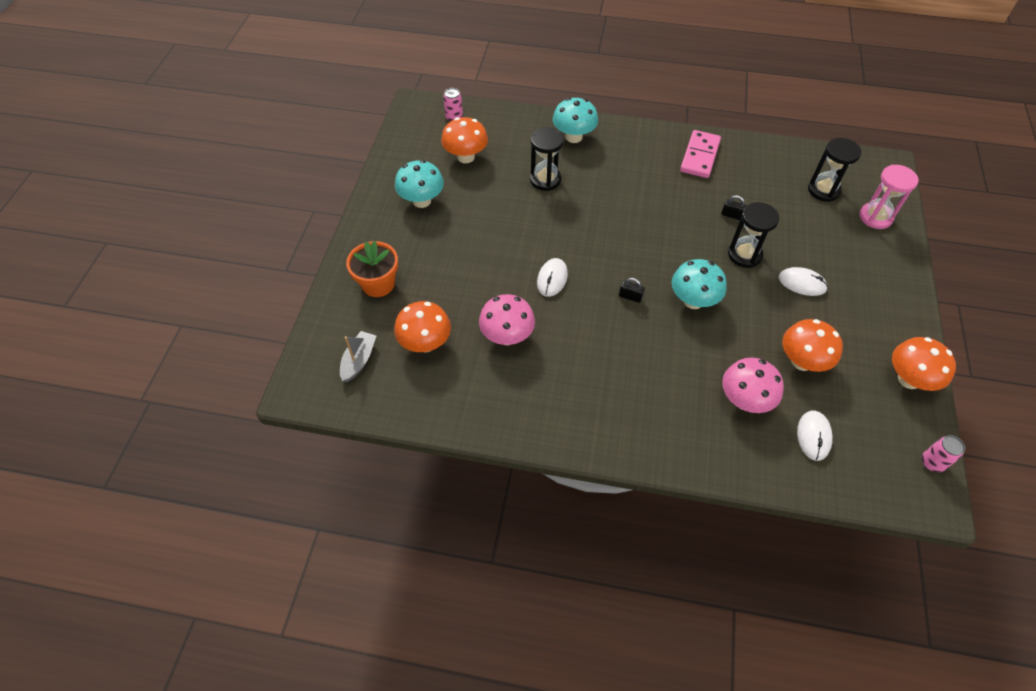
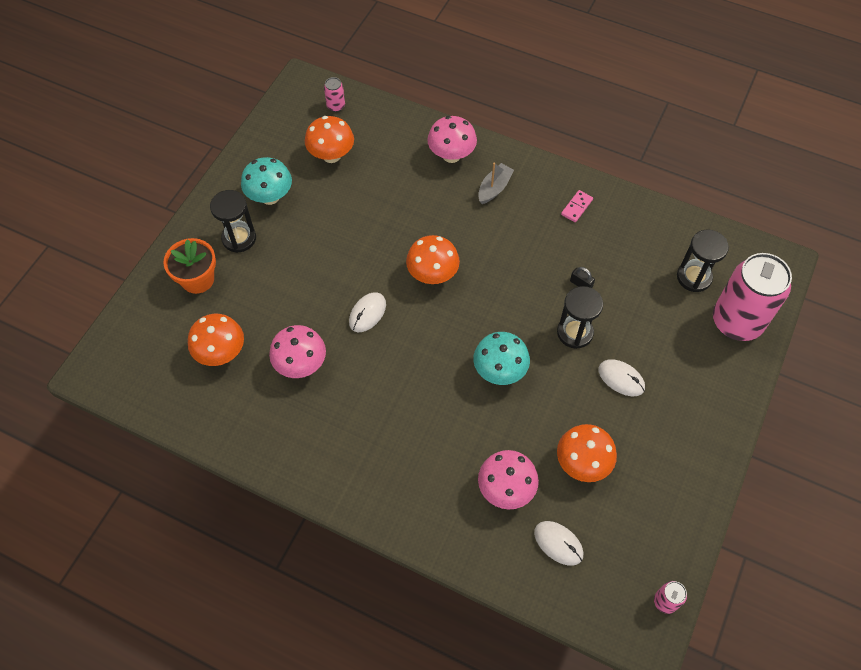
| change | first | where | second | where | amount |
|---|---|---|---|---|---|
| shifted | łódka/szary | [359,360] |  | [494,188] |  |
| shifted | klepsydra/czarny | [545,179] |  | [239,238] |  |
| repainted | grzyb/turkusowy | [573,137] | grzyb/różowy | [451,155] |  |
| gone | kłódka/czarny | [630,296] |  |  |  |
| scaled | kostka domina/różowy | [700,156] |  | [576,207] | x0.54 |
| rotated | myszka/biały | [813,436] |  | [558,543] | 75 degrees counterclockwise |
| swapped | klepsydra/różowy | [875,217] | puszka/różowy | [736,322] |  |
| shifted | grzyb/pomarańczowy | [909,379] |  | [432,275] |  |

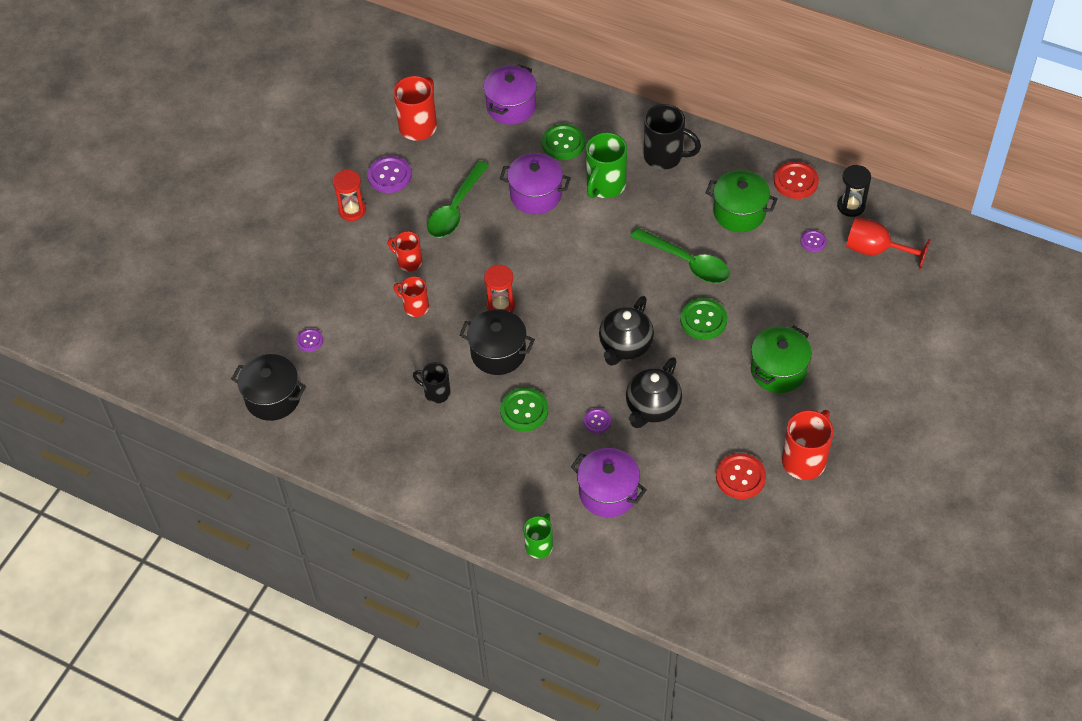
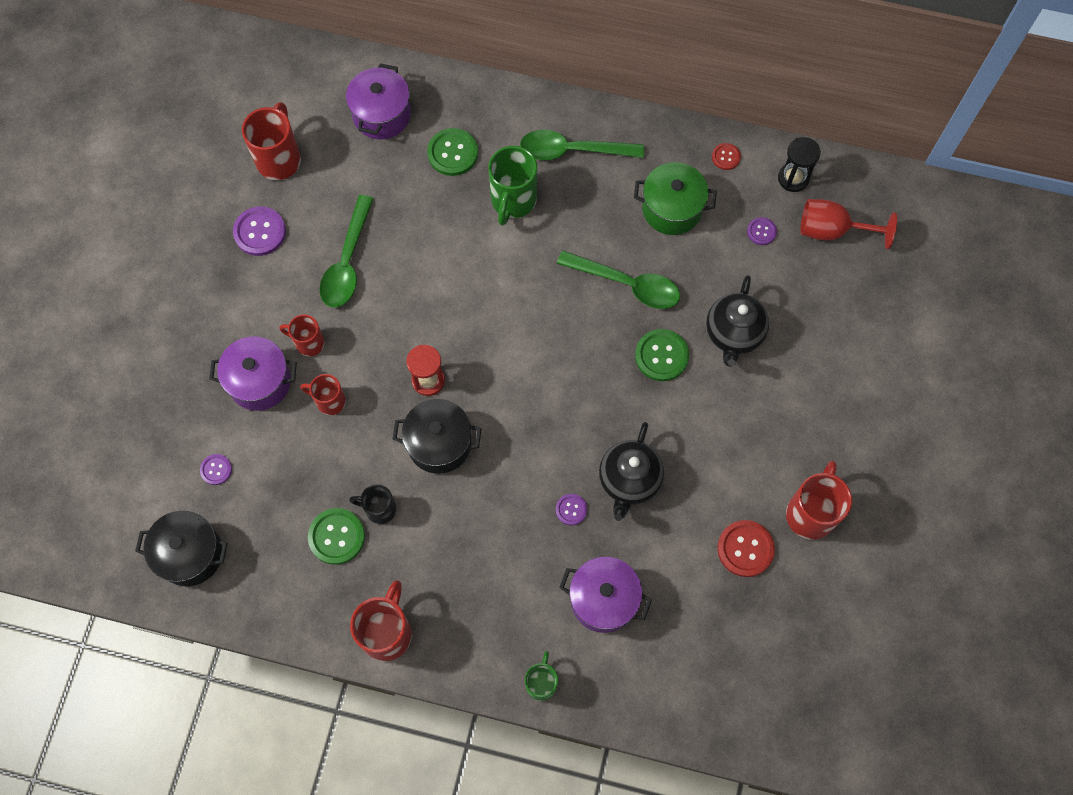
| change | first | where | second | where | amount |
|---|---|---|---|---|---|
| gone | klepsydra/czerwony | [352,210] |  |  |  |
| shifted | garnek/fioletowy | [536,195] |  | [260,382] |  |
| shifted | guzik/zielony | [524,410] |  | [336,536] |  |
| shifted | imbryk/czarny | [625,346] |  | [733,334] |  |
| swapped | kubek/czarny | [665,156] | łyżka/zielony | [572,150] |  |
| gone | garnek/zielony | [778,370] |  |  |  |
| scaled | guzik/czerwony | [795,181] |  | [726,157] | x0.57 |
| new |  |  | kubek/czerwony | [387,632] |  |

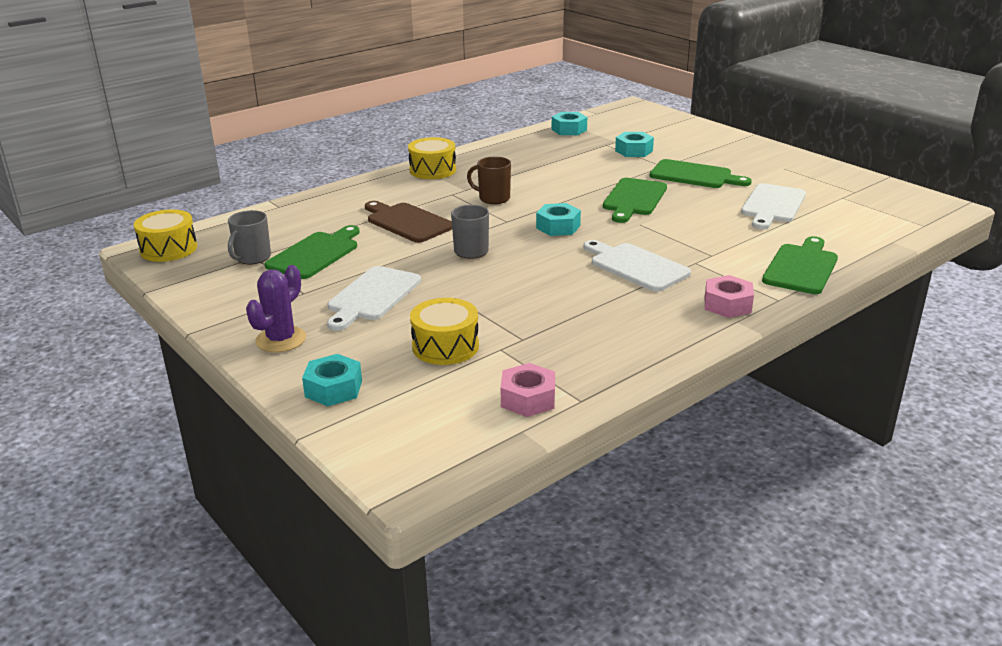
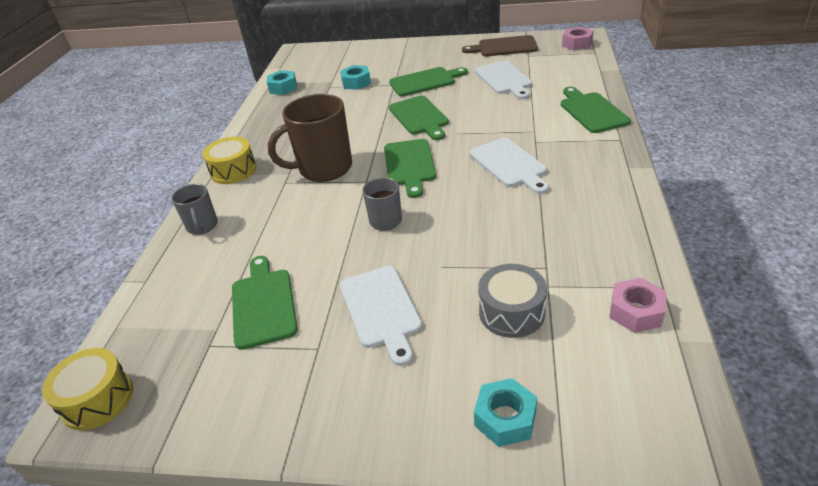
| change | first | where | second | where | amount |
|---|---|---|---|---|---|
| shifted | kubek/szary | [252,258] |  | [202,226] |  |
| gone | kaktus/fioletowy | [281,339] |  |  |  |
| shifted | deska do krojenia/brązowy | [407,222] |  | [504,47] |  |
| repainted | bęben/żółty | [445,346] | bęben/szary | [511,312] |  |
| scaled | kubek/brązowy | [493,198] |  | [324,168] | x1.86 |
| swapped | nakrętka/turkusowy | [558,227] | deska do krojenia/zielony | [409,165] |  |
| rotated | deska do krojenia/biały | [636,266] |  | [509,164] | 120 degrees counterclockwise |
| shifted | nakrętka/różowy | [727,304] |  | [577,44] |  |

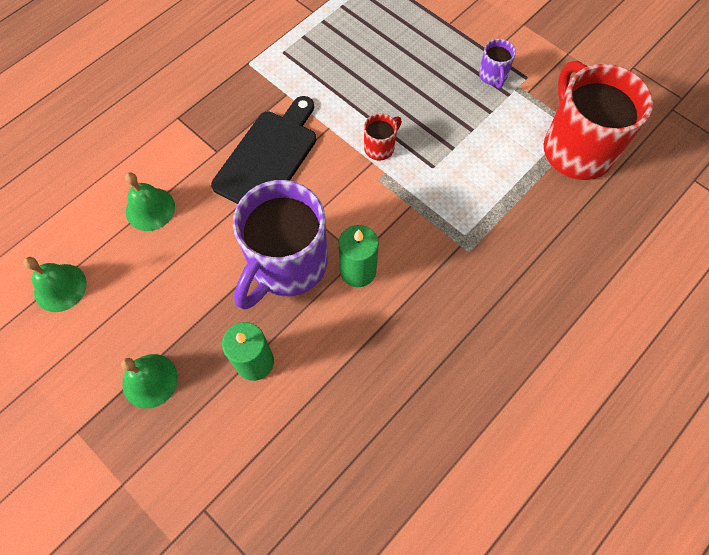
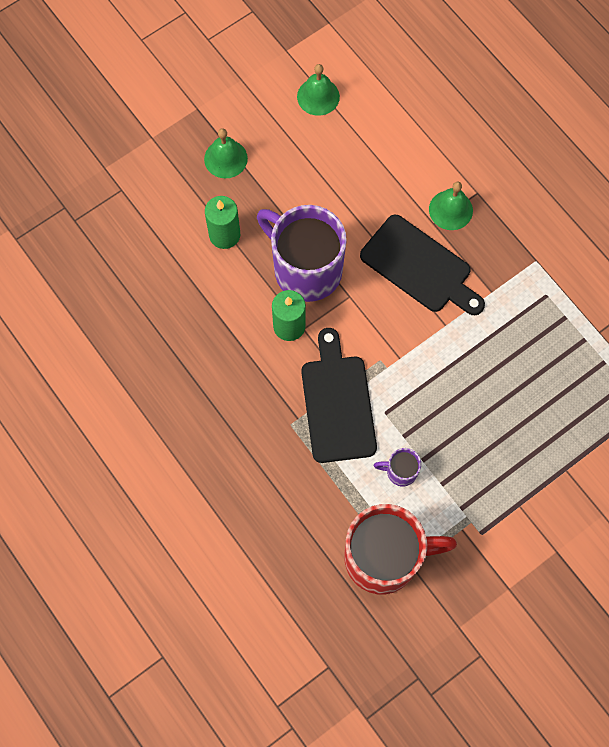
| change | first | where | second | where | amount |
|---|---|---|---|---|---|
| shifted | dzwonek/zielony | [150,209] |  | [450,210] |  |
| gone | kubek/czerwony | [380,147] |  |  |  |
| shifted | kubek/fioletowy | [493,76] |  | [400,471] |  |
| new |  |  | deska do krojenia/czarny | [337,403] |  |

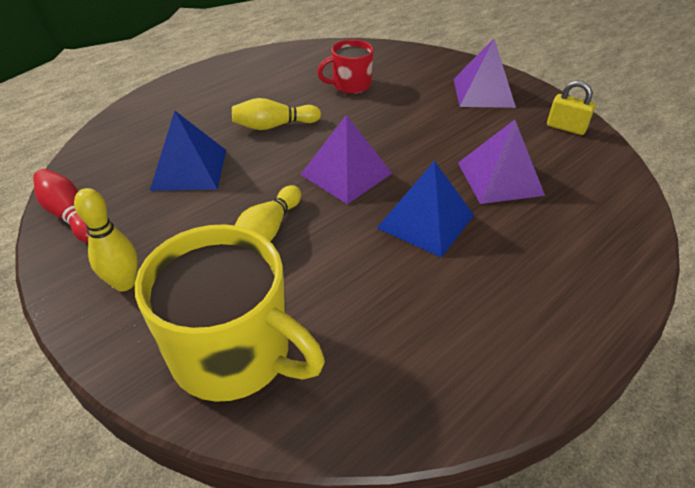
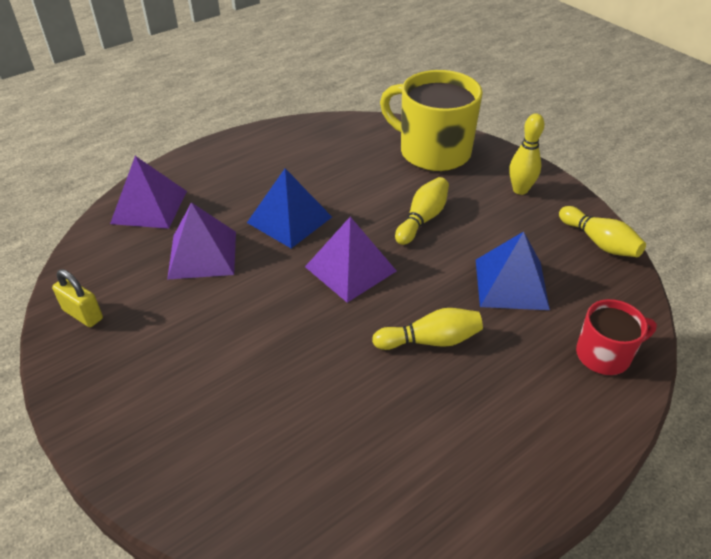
| change | first | where | second | where | amount |
|---|---|---|---|---|---|
| repainted | kręgiel/czerwony | [70,215] | kręgiel/żółty | [599,242] |  |
| shifted | kubek/czerwony | [350,85] |  | [604,355] |  |
| shifted | piramida/fioletowy | [483,92] |  | [149,207] |  |

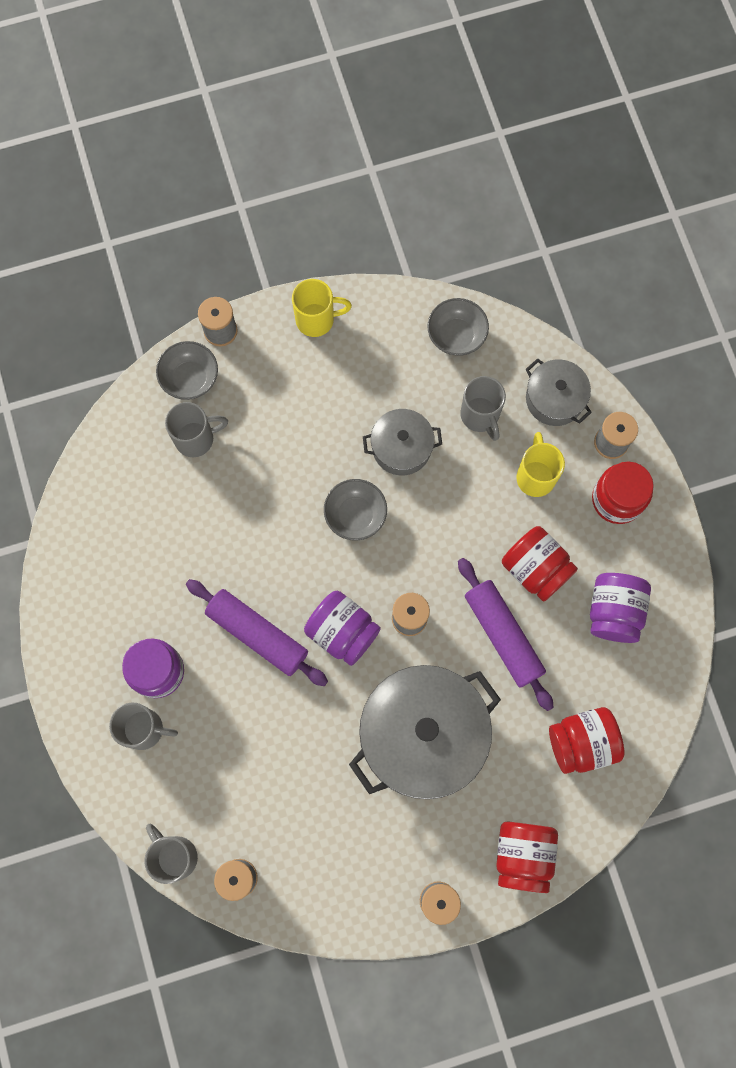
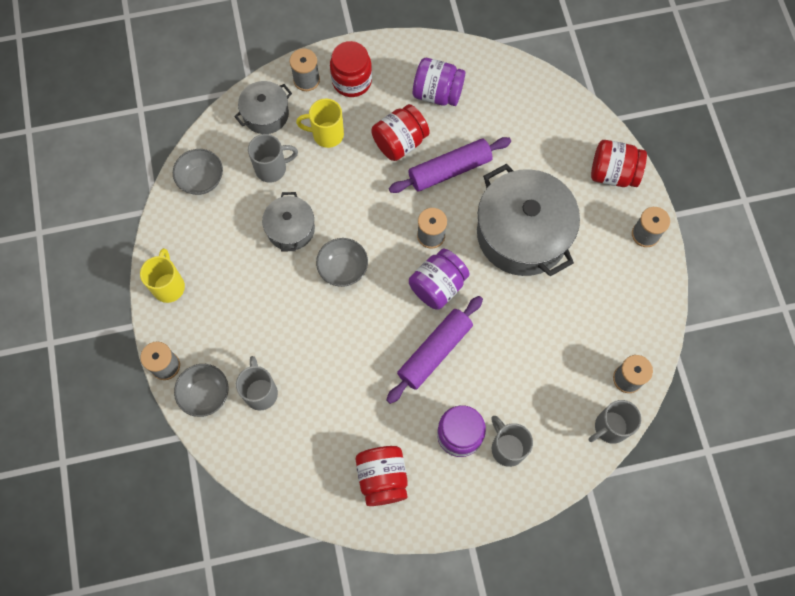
| change | first | where | second | where | amount |
|---|---|---|---|---|---|
| rotated | kubek/szary | [144,729] |  | [507,447] | 45 degrees counterclockwise |
| shifted | słoik/czerwony | [582,743] |  | [382,478] |  |

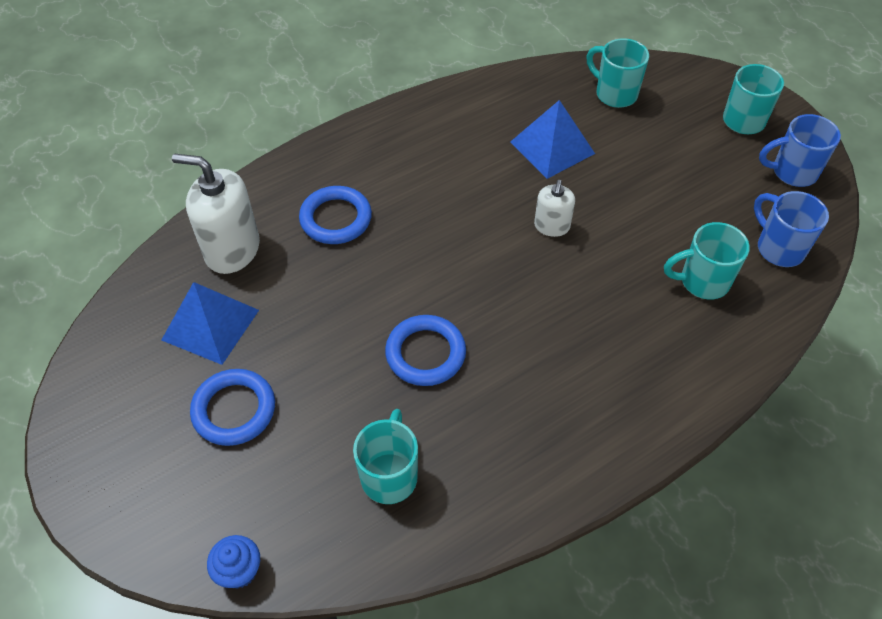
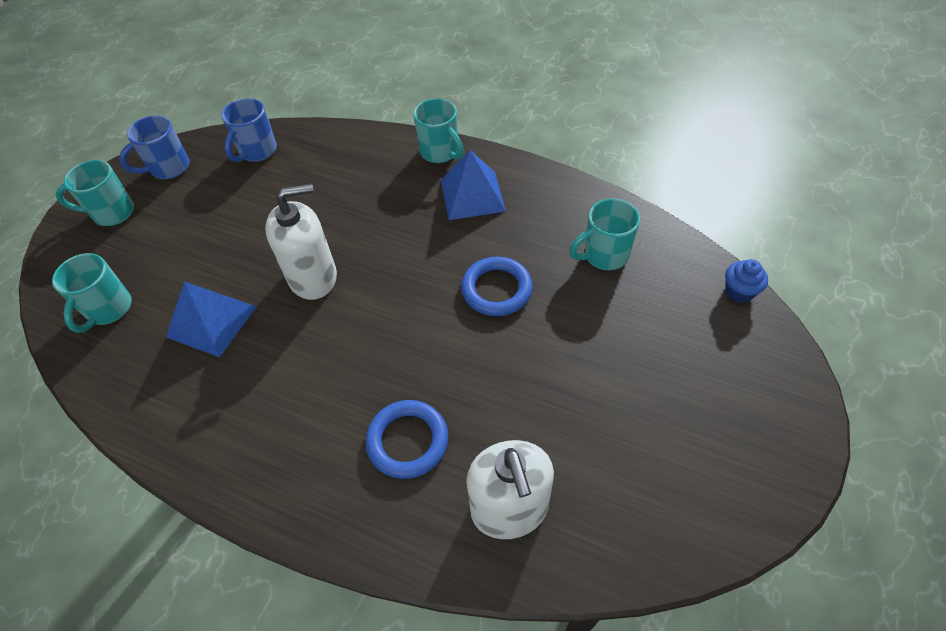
| change | first | where | second | where | amount |
|---|---|---|---|---|---|
| shifted | piramida/niebieski | [210,325] |  | [472,195] |  |
| gone | pierścień/niebieski | [234,410] |  |  |  |
| scaled | dozownik mydła/biały | [551,226] |  | [313,277] | x1.80 |
| shifted | kubek/turkusowy | [702,281] |  | [440,152] |  |
| rotated | kubek/niebieski | [792,172] |  | [168,168] | 90 degrees clockwise |

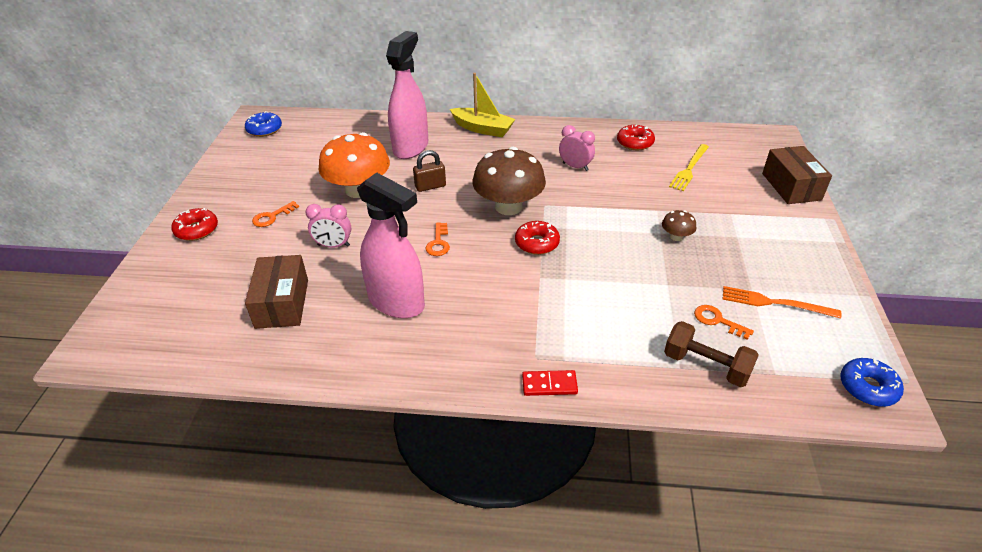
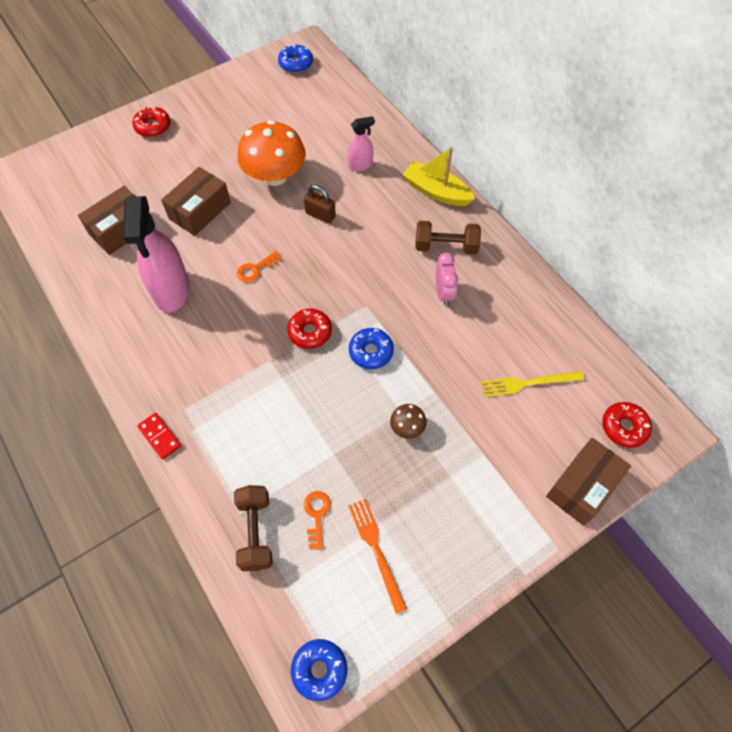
| change | first | where | second | where | amount |
|---|---|---|---|---|---|
| gone | klucz/pomarańczowy | [272,216] |  |  |  |
| swapped | budzik/różowy | [333,245] | pudełko/brązowy | [200,211] |  |
| scaled | spryskiwacz/różowy | [411,147] |  | [360,165] | x0.50 |
| rotated | łódka/żółty | [483,129] |  | [436,192] | 135 degrees clockwise |
| gone | grzyb/brązowy | [508,206] |  |  |  |
| shifted | donut/czerwony | [635,143] |  | [624,427] |  |
| new |  |  | donut/niebieski | [371,352] |  |
| new |  |  | hantel/brązowy | [446,246] |  |

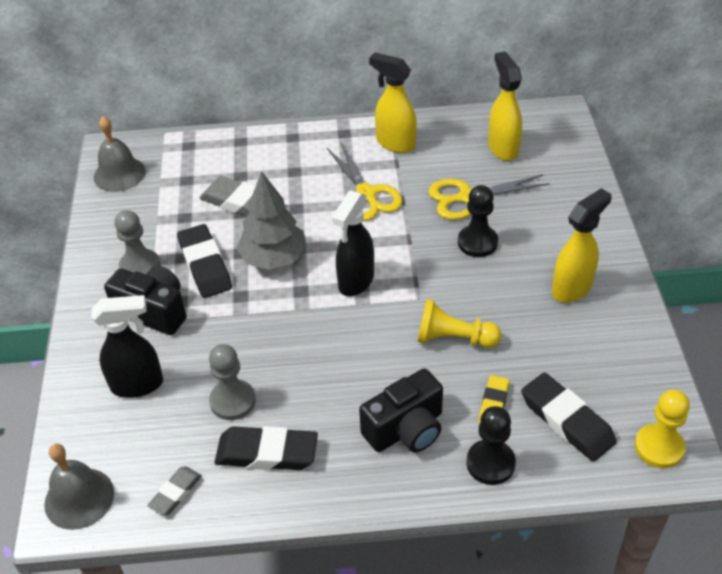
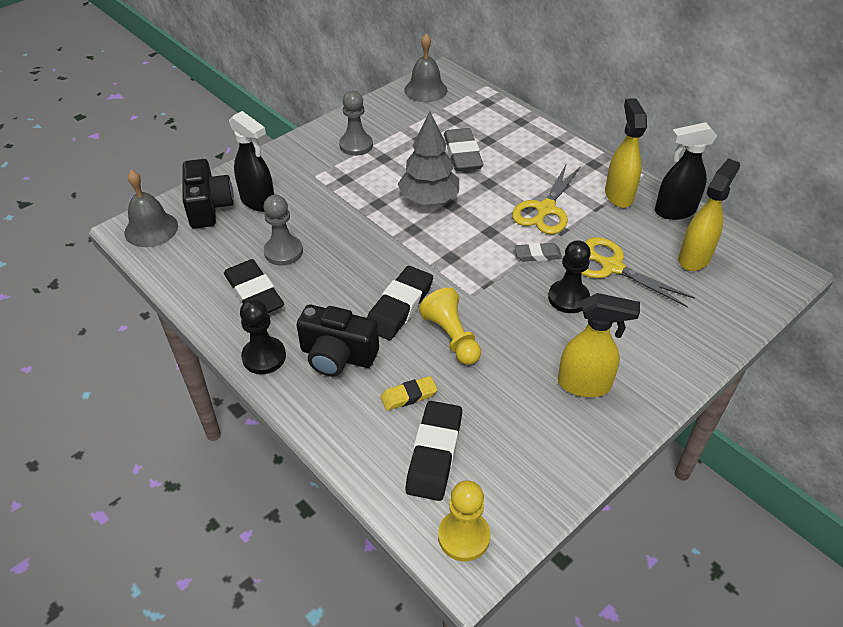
| change | first | where | second | where | amount |
|---|---|---|---|---|---|
| shifted | aparat fotograficzny/czarny | [154,311] |  | [209,207] |  |
| shifted | gumka do mazania/szary | [175,493] |  | [538,255] |  |
| shifted | gumka do mazania/czarny | [205,265] |  | [399,307] |  |
| shifted | spryskiwacz/czarny | [355,281] |  | [674,211] |  |
| shifted | pionek/czarny | [490,463] |  | [264,357] |  |

